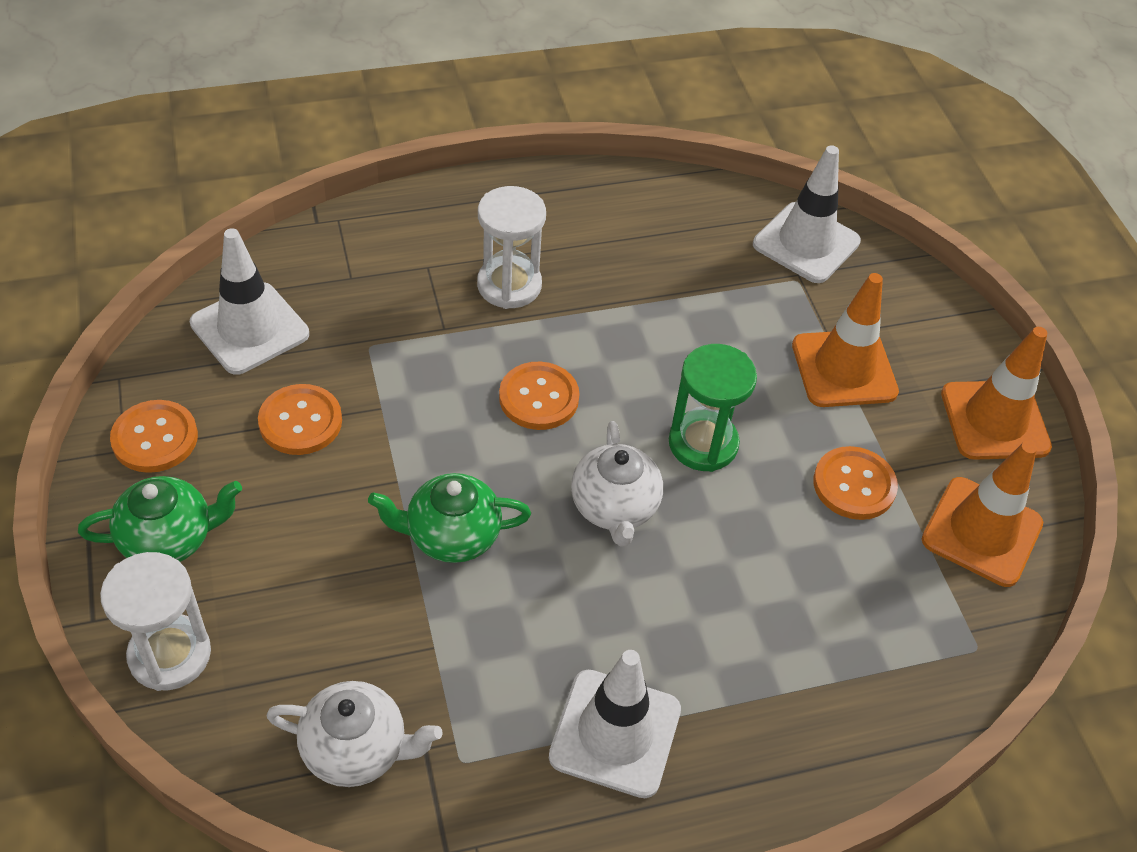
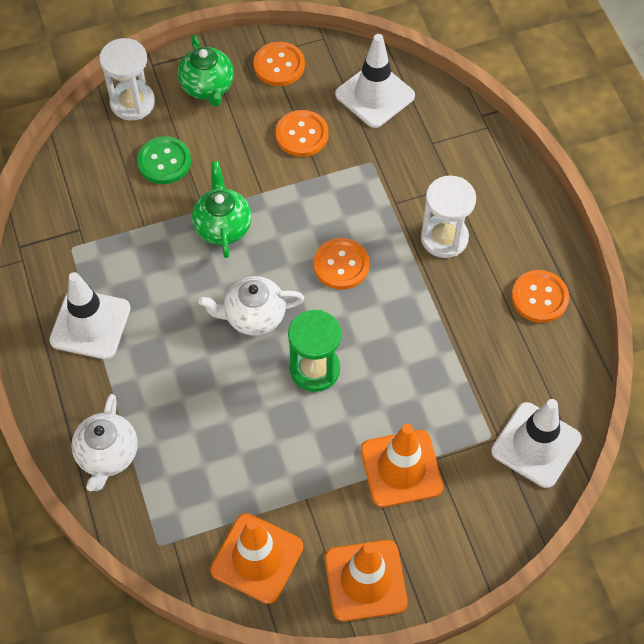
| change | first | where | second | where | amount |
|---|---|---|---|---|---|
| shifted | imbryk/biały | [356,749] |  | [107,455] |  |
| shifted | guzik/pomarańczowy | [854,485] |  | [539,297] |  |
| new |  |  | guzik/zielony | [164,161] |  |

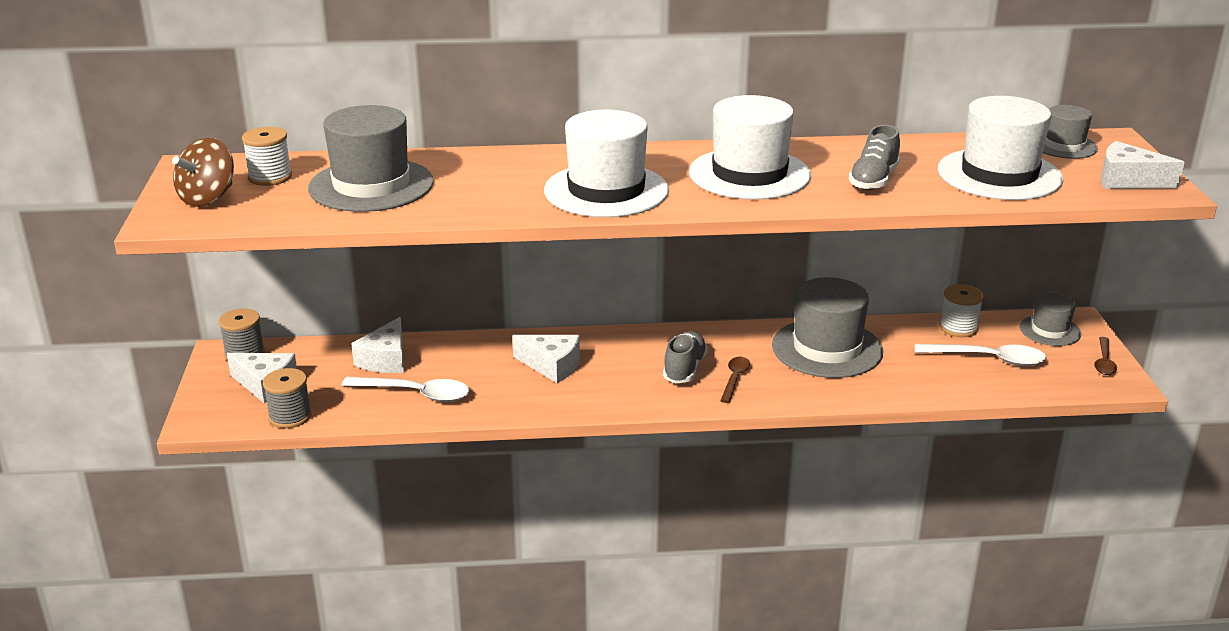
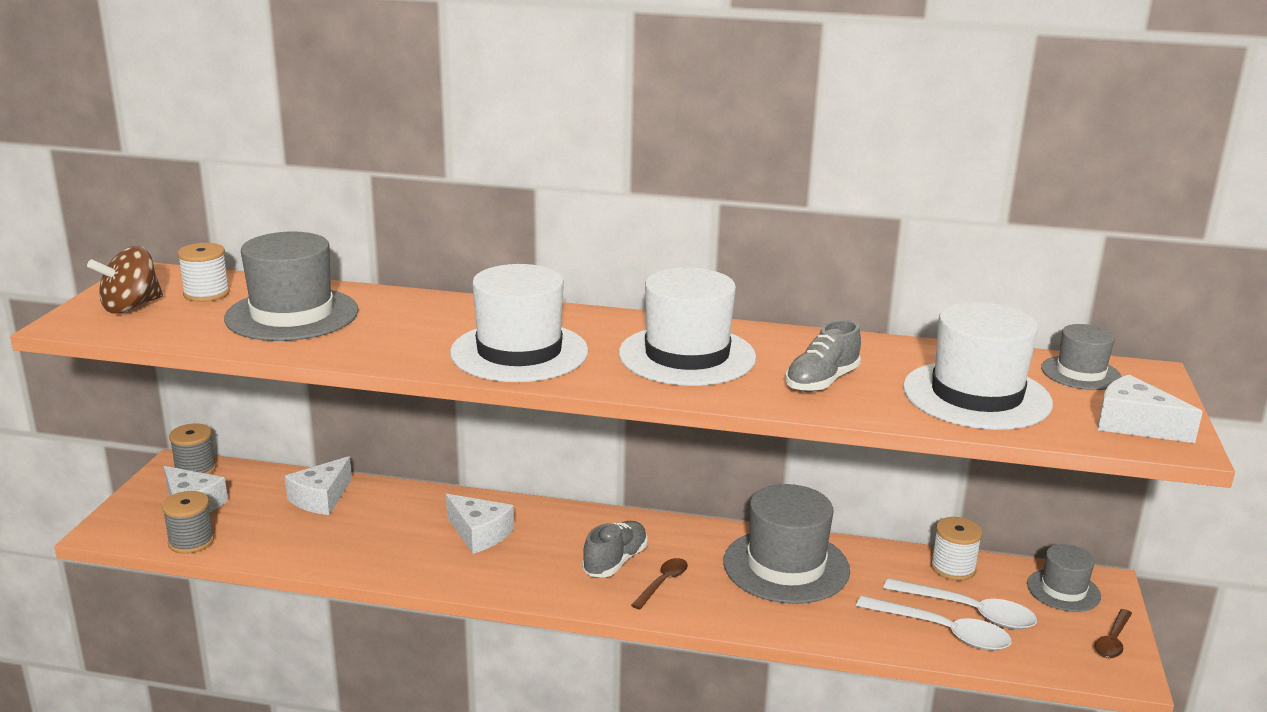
| change | first | where | second | where | amount |
|---|---|---|---|---|---|
| shifted | łyżka/biały | [415,394] |  | [943,631] |  |

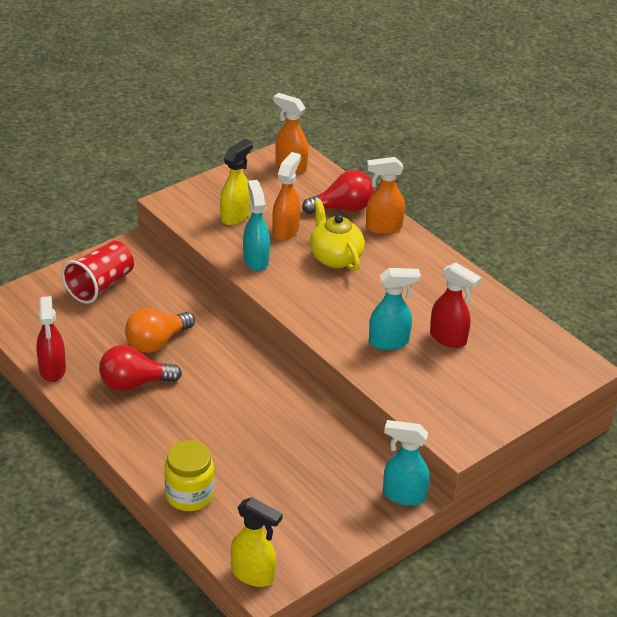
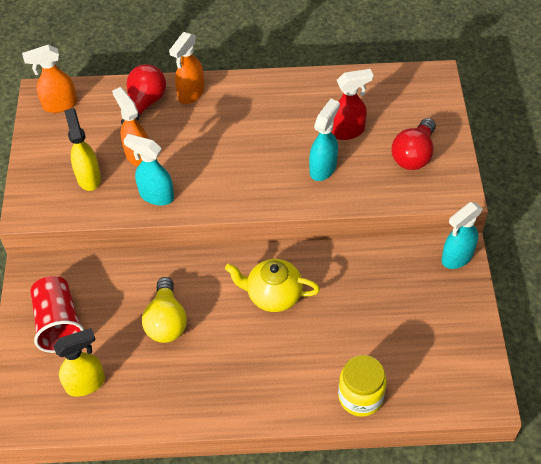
| change | first | where | second | where | amount |
|---|---|---|---|---|---|
| gone | spryskiwacz/czerwony | [52,370] |  |  |  |
| shifted | żarówka/czerwony | [134,383] |  | [414,155] |  |
| repainted | żarówka/pomarańczowy | [157,342] | żarówka/żółty | [166,321] |  |
| shifted | spryskiwacz/żółty | [253,575] |  | [86,383] |  |
| shifted | imbryk/żółty | [335,257] |  | [273,295] |  |

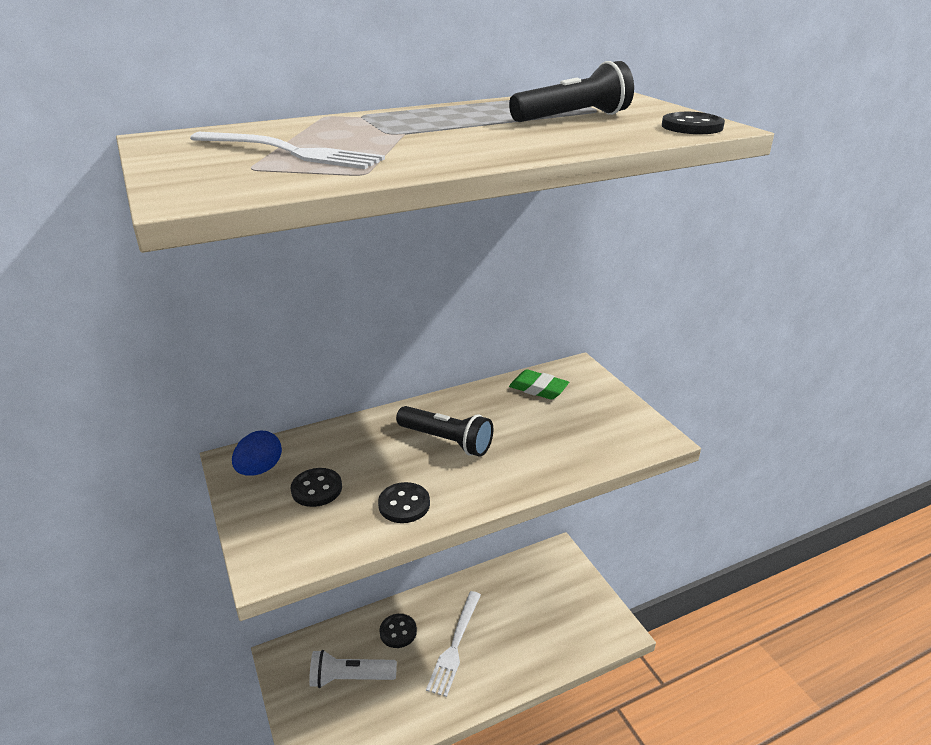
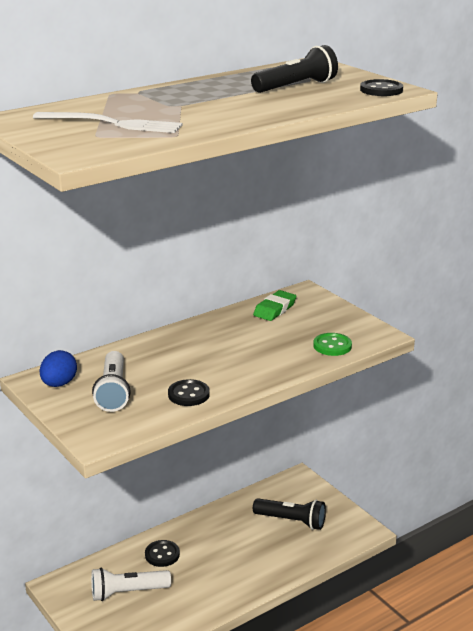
| change | first | where | second | where | amount |
|---|---|---|---|---|---|
| swapped | guzik/czarny | [316,489] | latarka/biały | [113,392] |  |
| shifted | latarka/czarny | [446,441] |  | [291,521] |  |
| gone | widelec/biały | [455,645] |  |  |  |
| rotated | gumka do mazania/zielony | [538,388] |  | [275,309] | 75 degrees counterclockwise |
| new |  |  | guzik/zielony | [332,346] |  |

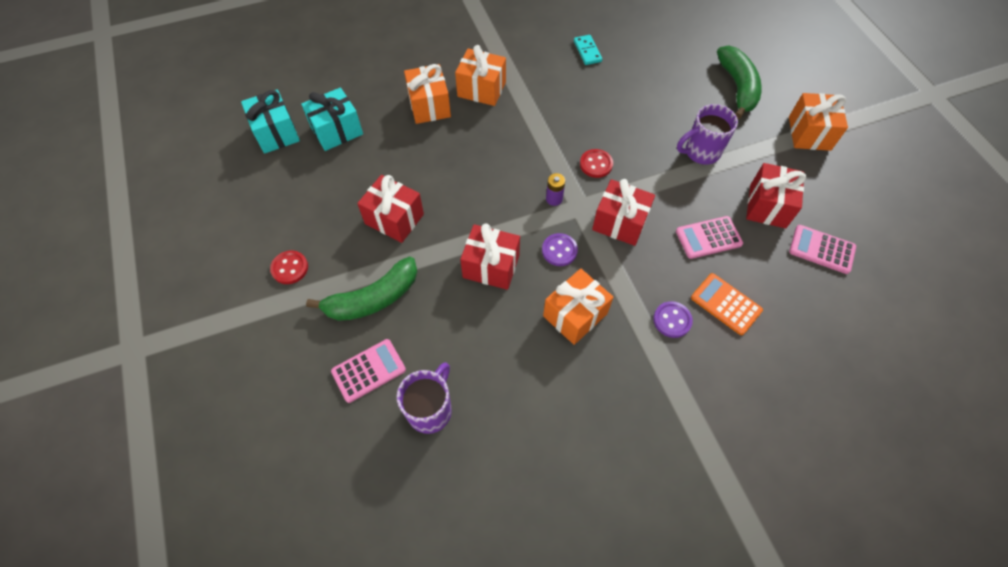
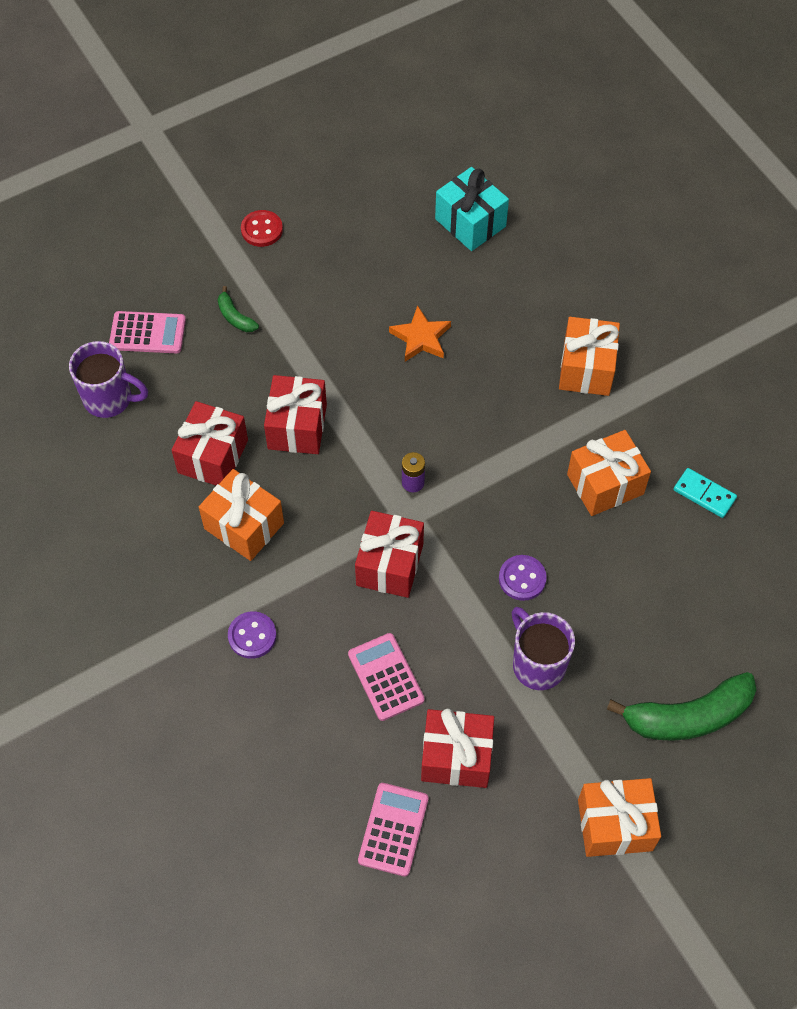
| change | first | where | second | where | amount |
|---|---|---|---|---|---|
| gone | prezent/turkusowy | [276,133] |  |  |  |
| scaled | banan/zielony | [373,298] |  | [235,317] | x0.47 |
| rotated | kalkulator/różowy | [369,371] |  | [147,333] | 45 degrees counterclockwise |
| shifted | prezent/czerwony | [394,219] |  | [213,456] |  |
| shifted | prezent/pomarańczowy | [429,106] |  | [605,484] |  |
| shifted | guzik/fioletowy | [559,250] |  | [522,578] |  |
| rotated | kostka domina/turkusowy | [587,51] |  | [704,494] | 60 degrees clockwise |
| gone | guzik/czerwony | [596,164] |  |  |  |
| gone | kalkulator/pomarańczowy | [726,304] |  |  |  |
| new |  |  | gwiazda/pomarańczowy | [421,337] |  |

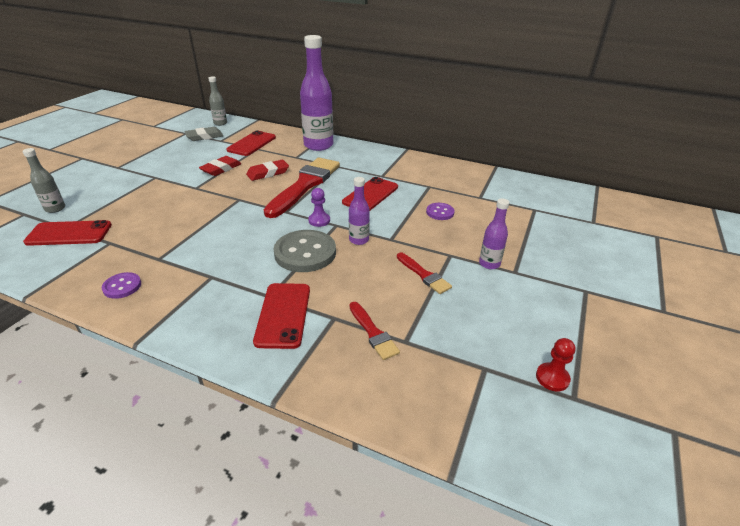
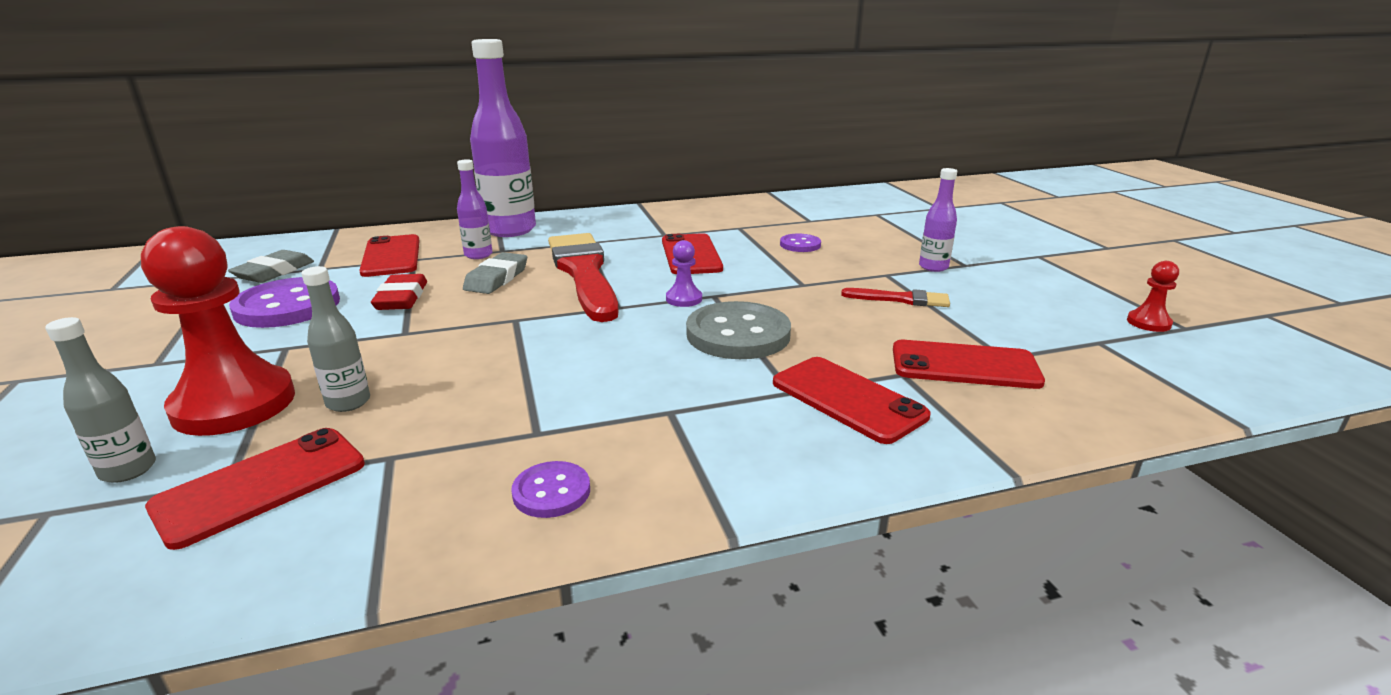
| change | first | where | second | where | amount |
|---|---|---|---|---|---|
| shifted | butelka/szary | [220,123] |  | [348,402] |  |
| repainted | gumka do mazania/czerwony | [268,173] | gumka do mazania/szary | [497,278] |  |
| shifted | butelka/fioletowy | [359,240] |  | [478,255] |  |
| swapped | pędzel/czerwony | [373,332] | telefon/czerwony | [964,365] |  |
| new |  |  | pionek/czerwony | [234,404] |  |
| new |  |  | guzik/fioletowy | [287,306] |  |

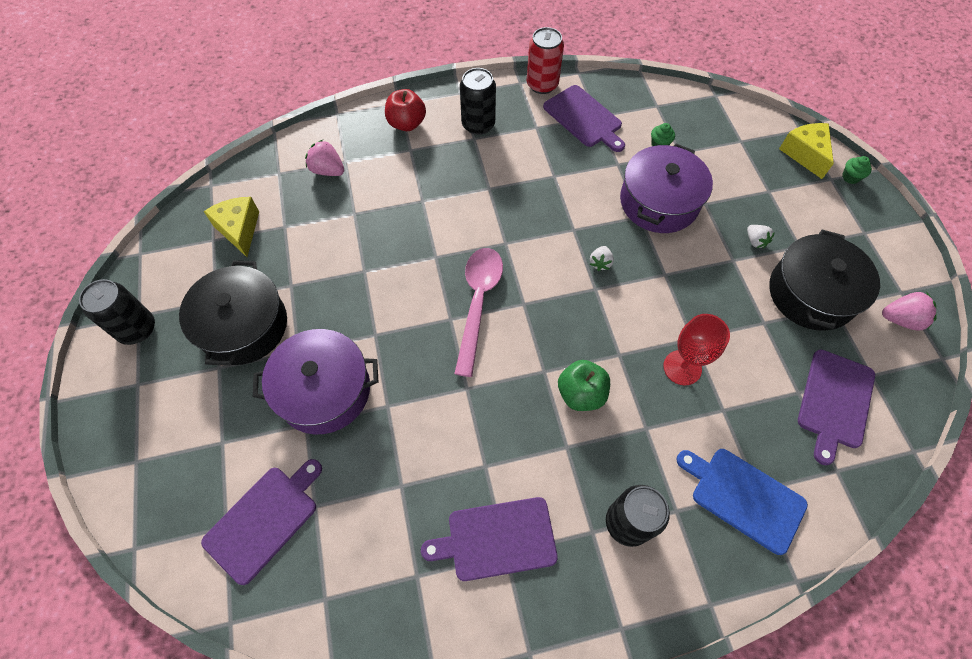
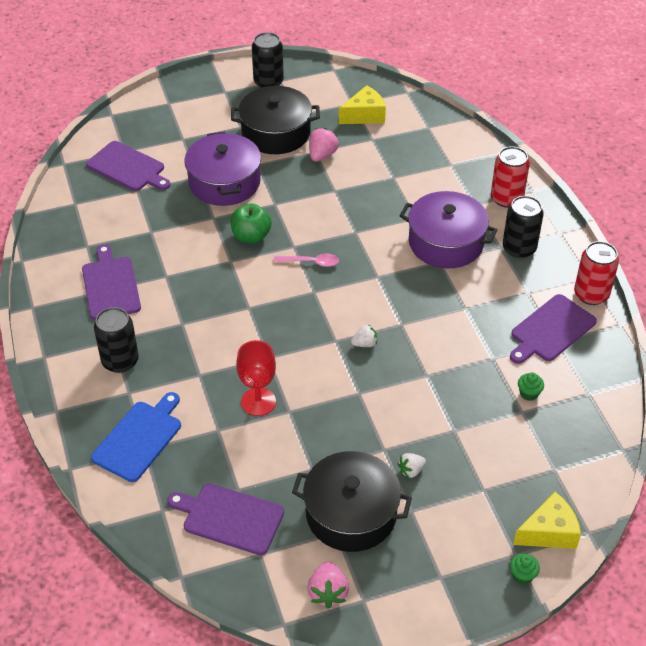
| change | first | where | second | where | amount |
|---|---|---|---|---|---|
| shifted | truskawka/różowy | [328,170] |  | [322,155] |  |
| swapped | jabłko/czerwony | [406,123] | puszka/czerwony | [506,198] |  |
| scaled | łyżka/różowy | [478,303] |  | [311,262] | x0.53 |
| shifted | jabłko/zielony | [581,393] |  | [251,236] |  |
| rotated | truskawka/biały | [600,263] |  | [364,344] | 150 degrees clockwise |
| shifted | garnek/fioletowy | [659,202] |  | [446,242] |  |

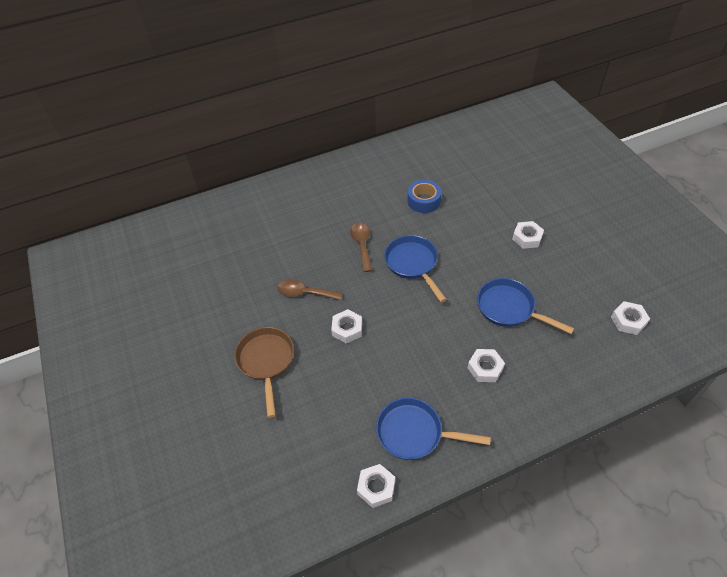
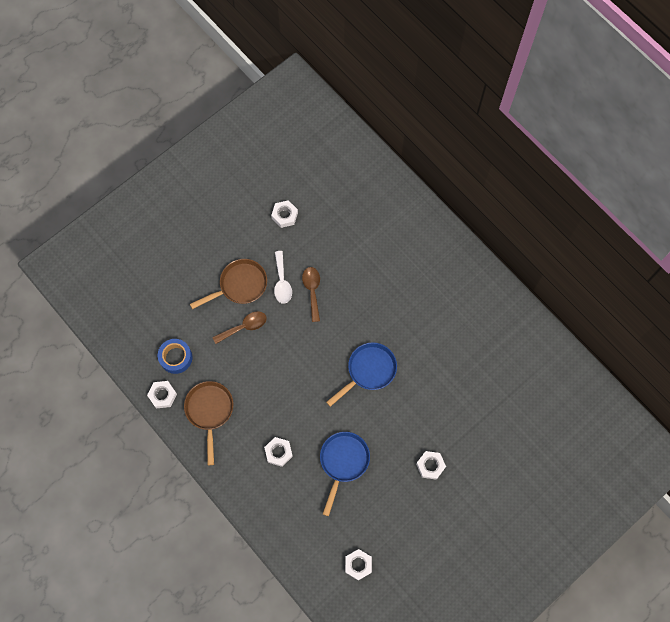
| change | first | where | second | where | amount |
|---|---|---|---|---|---|
| shifted | nakrętka/biały | [347,329] |  | [284,215] |  |
| shifted | łyżka/brązowy | [362,245] |  | [244,327] |  |
| repainted | patelnia/niebieski | [414,433] | patelnia/brązowy | [209,411] |  |
| shifted | taśma klejąca/niebieski | [423,201] |  | [176,358] |  |
| new |  |  | łyżka/biały | [282,282] |  |

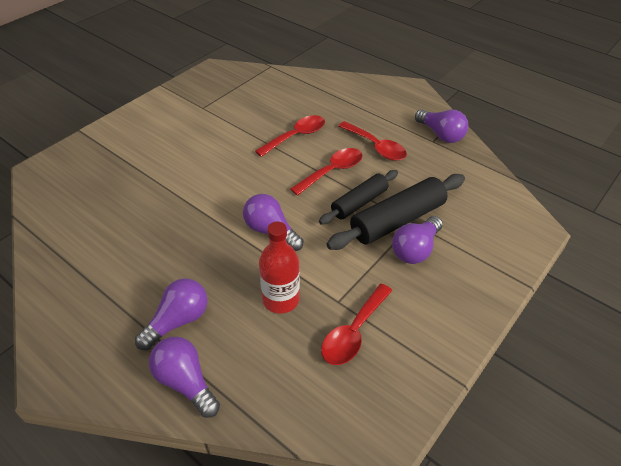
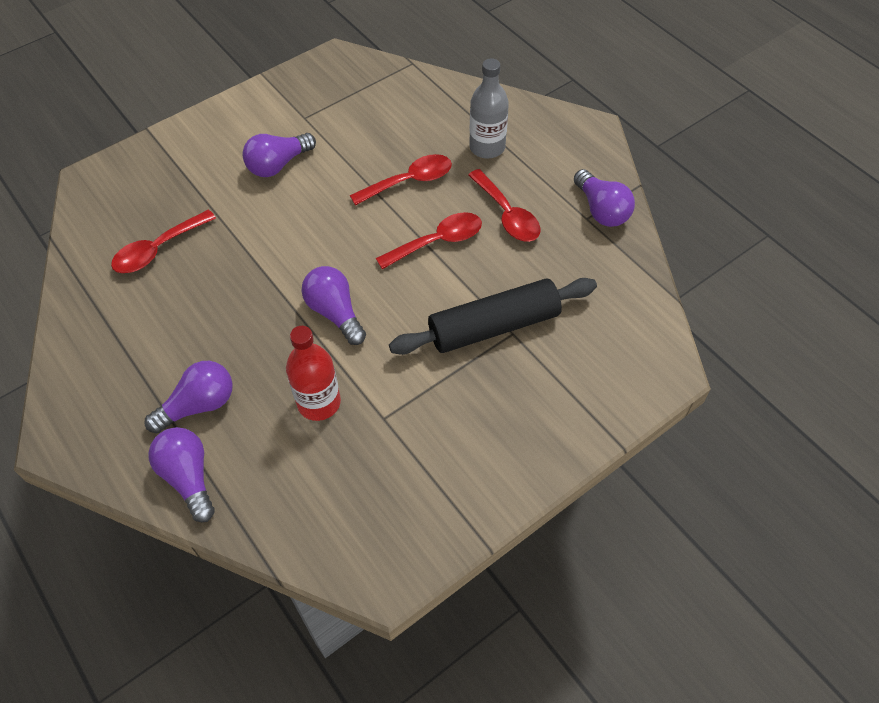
| change | first | where | second | where | amount |
|---|---|---|---|---|---|
| gone | wałek do ciasta/czarny | [359,203] |  |  |  |
| shifted | łyżka/czerwony | [354,332] |  | [158,249] |  |
| shifted | żarówka/fioletowy | [415,249] |  | [278,165] |  |
| new |  |  | butelka/szary | [487,147] |  |

